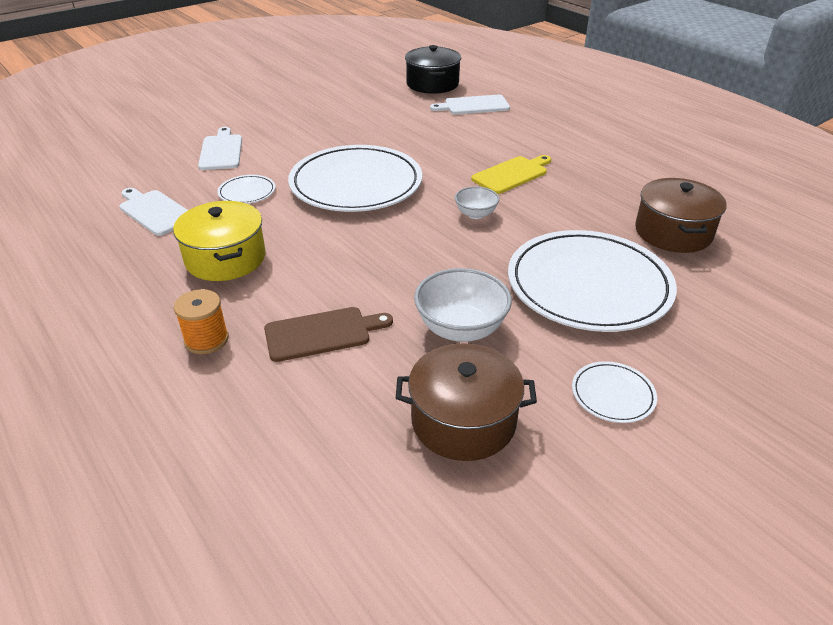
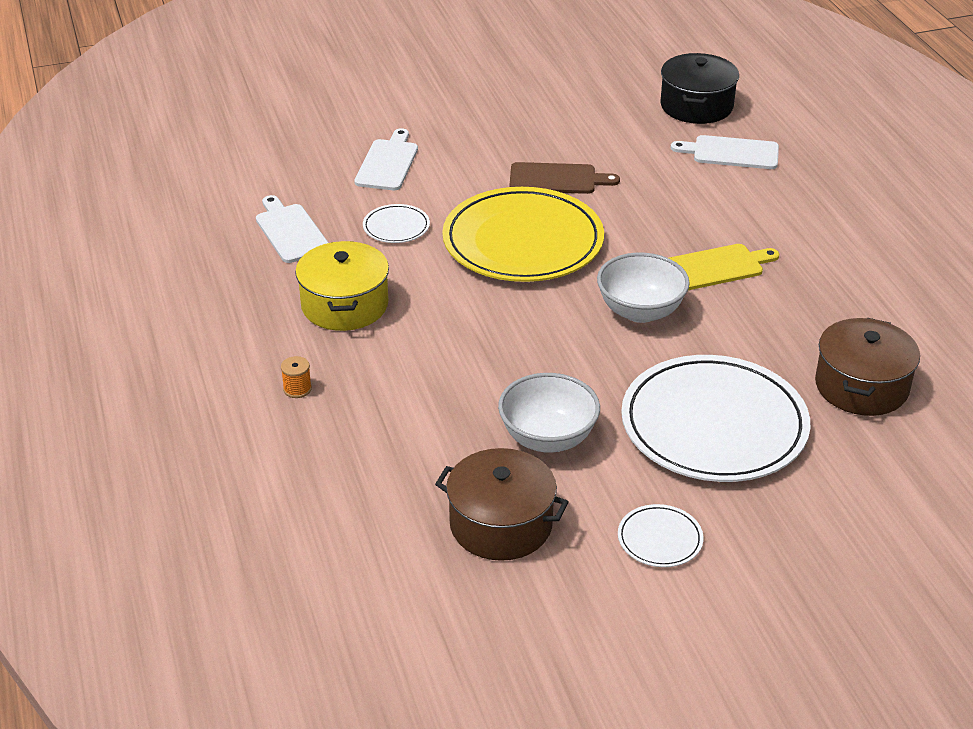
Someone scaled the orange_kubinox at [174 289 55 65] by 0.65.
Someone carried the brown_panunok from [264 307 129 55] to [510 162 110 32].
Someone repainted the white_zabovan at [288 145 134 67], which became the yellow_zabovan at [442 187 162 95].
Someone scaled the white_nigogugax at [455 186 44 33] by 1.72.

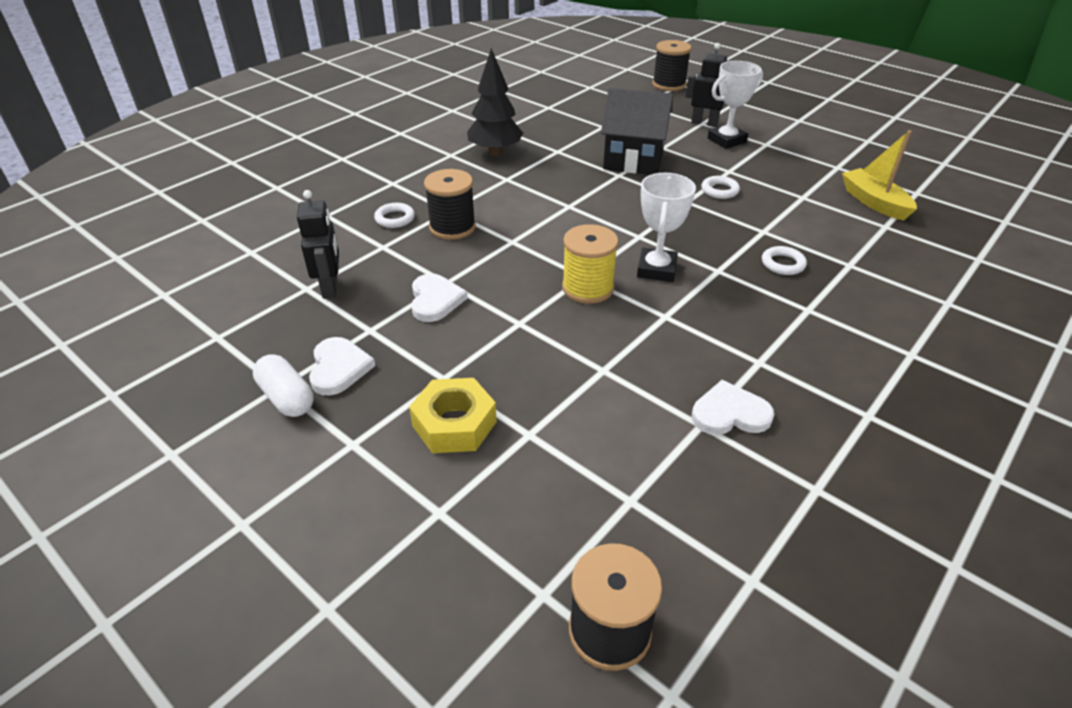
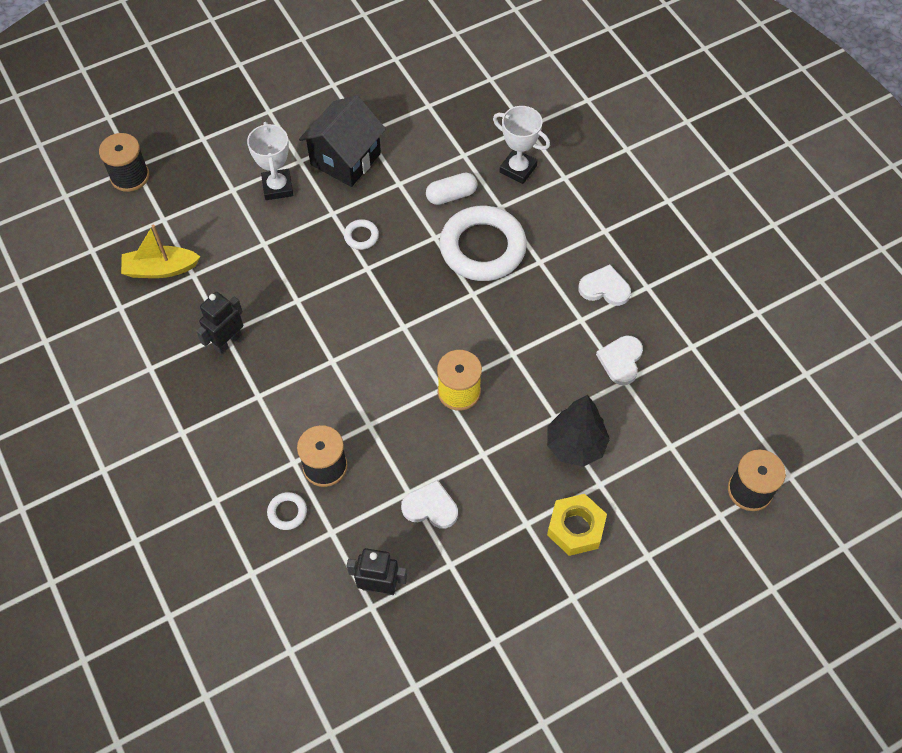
Someone carried the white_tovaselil from [253 354 60 63] to [426 173 51 32].
Someone carried the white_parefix from [309 337 66 59] to [578 265 53 41].
Someone carried the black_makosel from [467 48 56 107] to [547 395 63 72].
Someone carried the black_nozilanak from [601 88 72 87] to [299 95 87 92].
Someone carried the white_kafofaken from [637 173 59 109] to [493 106 57 78].
Someone carried the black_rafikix from [686 43 41 84] to [196 292 47 62].
Someone scaled the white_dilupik at [762 246 45 29] by 2.46.
Someone carried the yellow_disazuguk from [842 130 75 91] to [121 225 79 53].

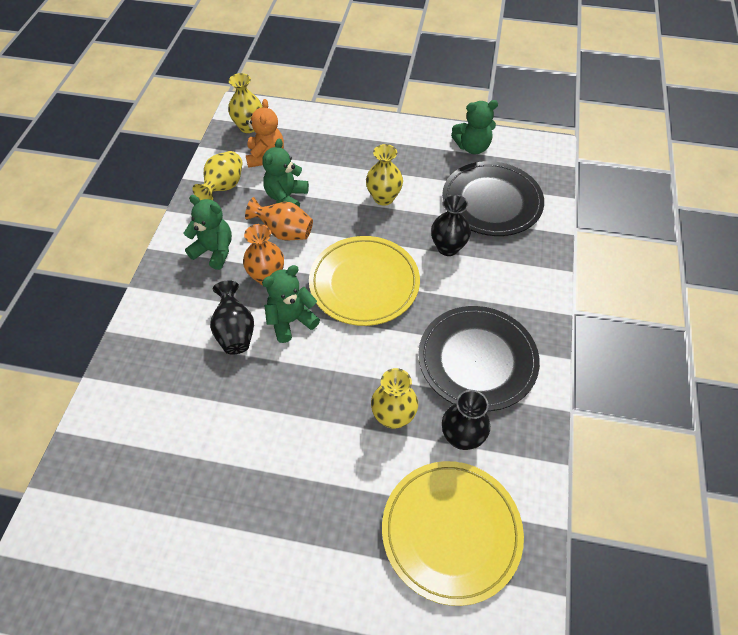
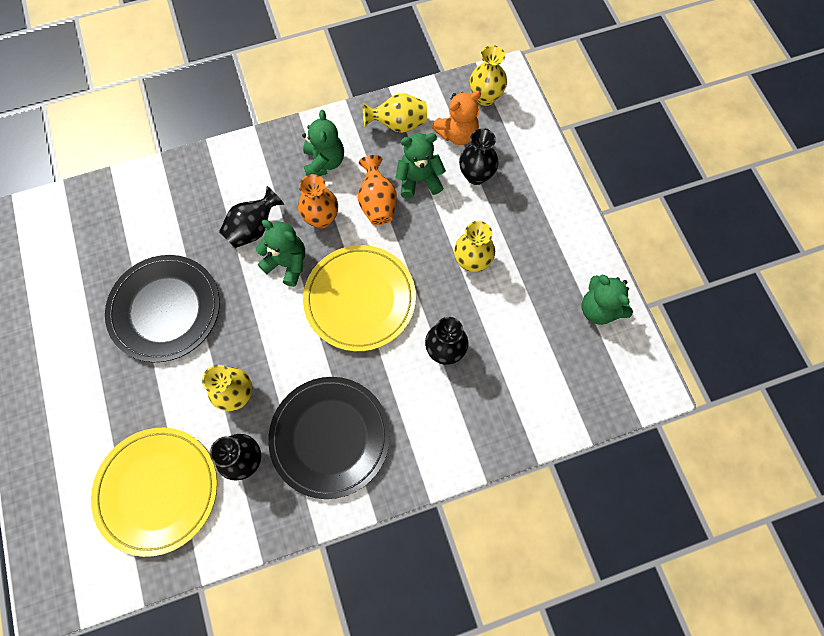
Someone carried the black_zabovan from [442 161 102 75] to [105 255 115 107].
Someone put down the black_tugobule at [459 128 40 57].

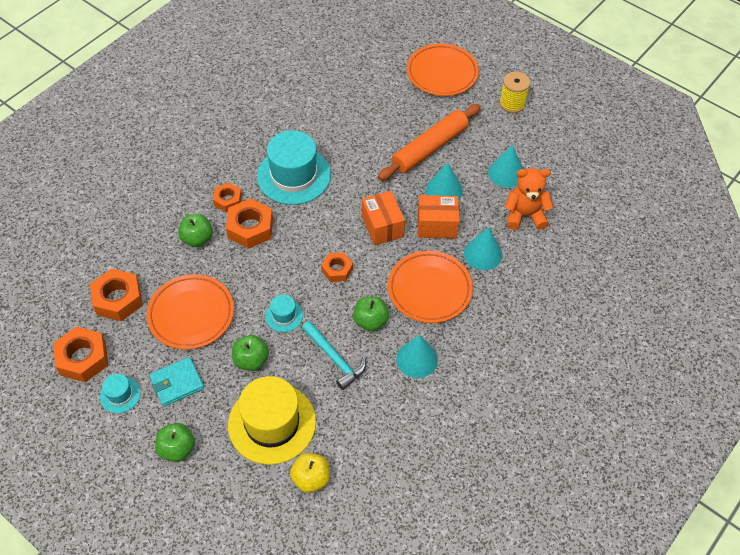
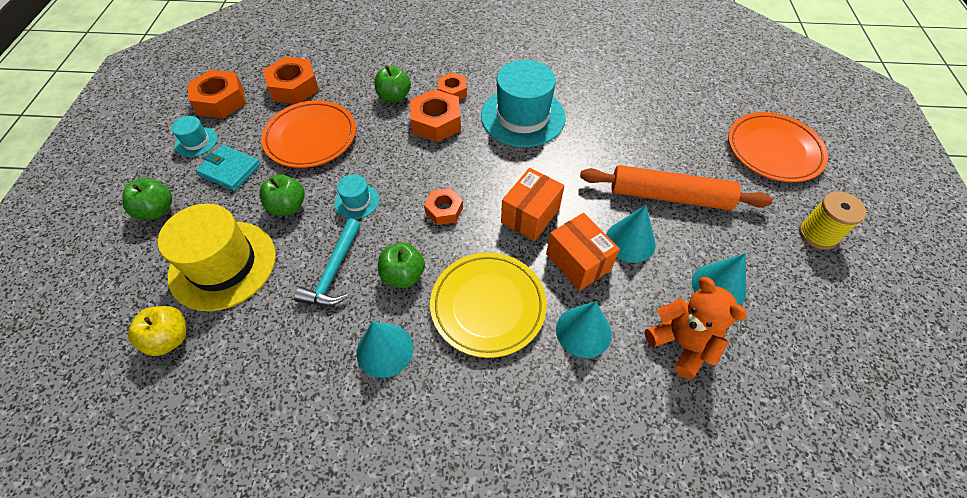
Someone repainted the orange_zabovan at [388 251 85 72], which became the yellow_zabovan at [430 252 117 106].

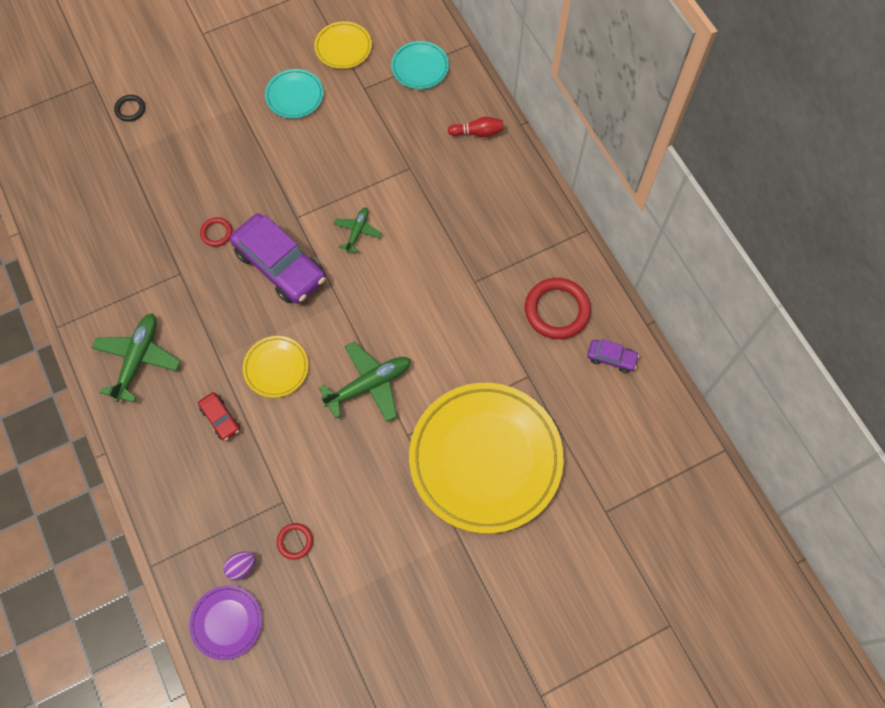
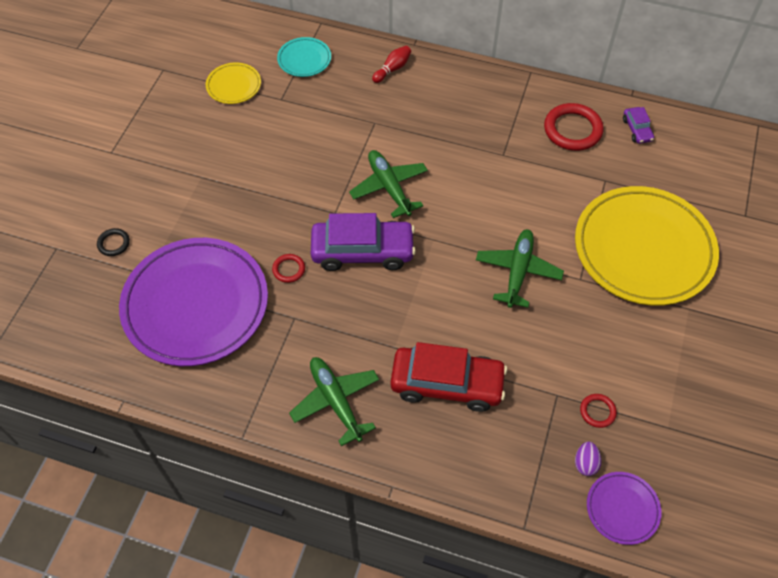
Someone scaled the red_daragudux at [198 392 42 49] by 2.16.
Someone took away the yellow_zabovan at [243 336 66 62].
Someone took away the turquoise_zabovan at [265 69 59 50].
Someone scaled the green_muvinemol at [334 207 48 46] by 1.73.
Someone rotated the purple_daragudux at [587 339 52 34] by 105 degrees clockwise.
Someone put down the purple_zabovan at [119 238 149 128].

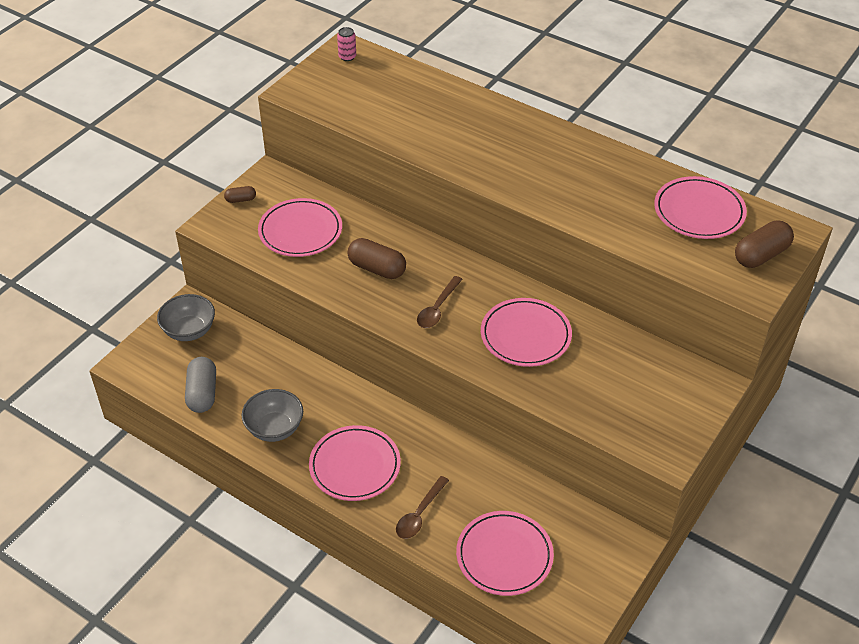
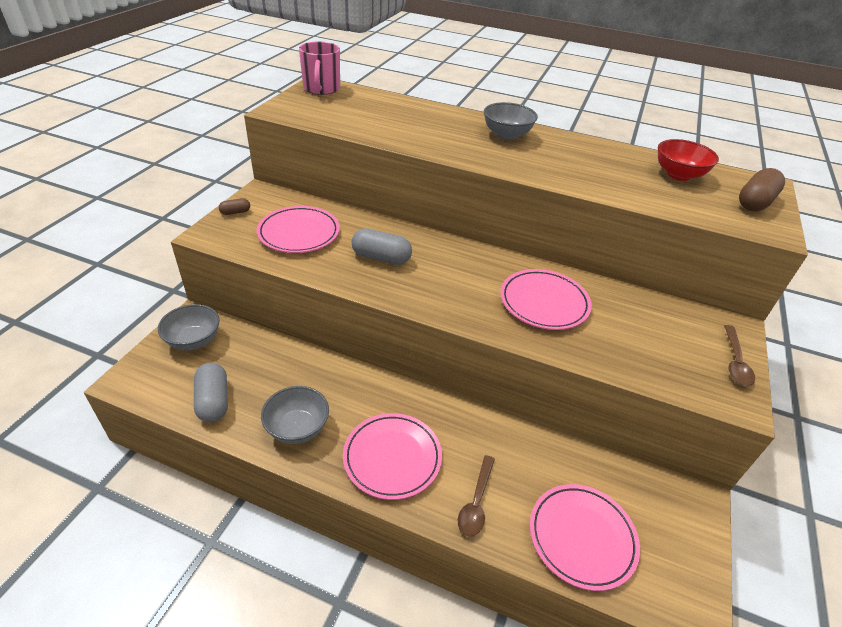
Someone swapped the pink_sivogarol at [337 27 19 34] for the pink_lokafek at [299 41 41 54].
Someone repainted the brown_tovaselil at [348 238 58 41], which became the grey_tovaselil at [352 228 60 37].
Someone carried the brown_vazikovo from [417 276 46 52] to [724 325 31 61].
Someone swapped the pink_zabovan at [654 176 93 63] for the red_nigogugax at [658 139 61 42].
Someone put down the grey_nigogugax at [484 102 54 38].

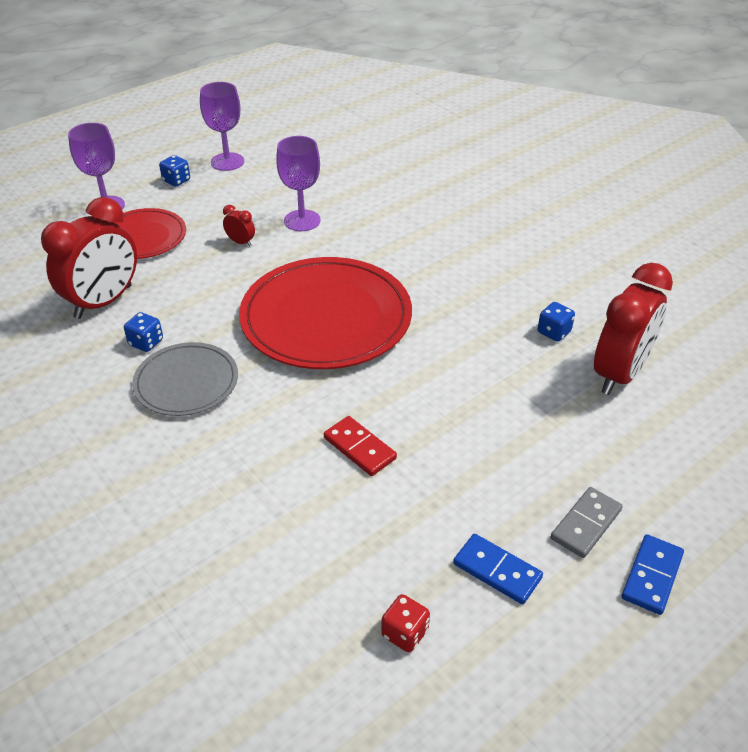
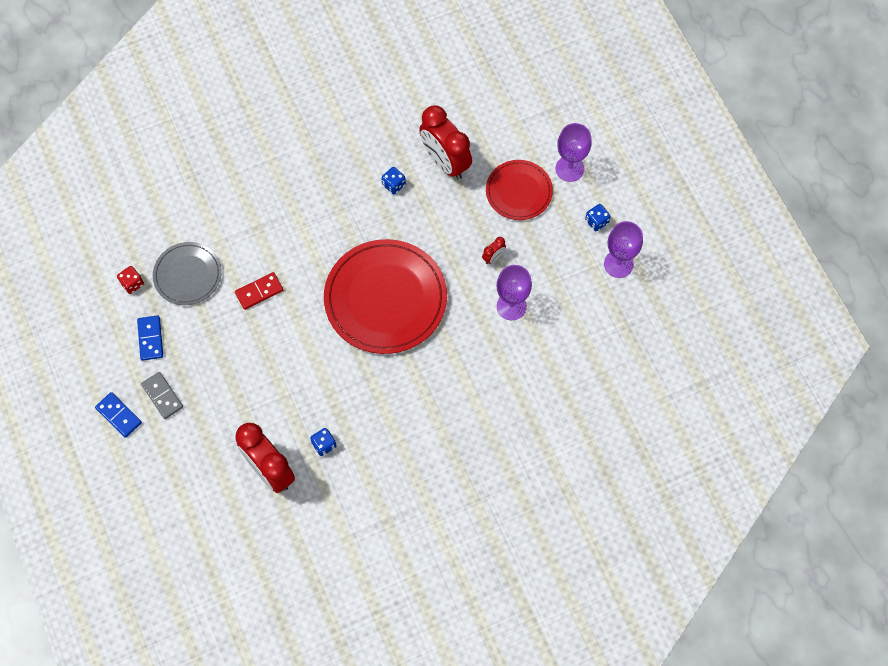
Someone carried the grey_zabovan from [132 342 106 74] to [153 242 69 63].
Someone rotated the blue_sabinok at [453 534 90 70] by 60 degrees counterclockwise.

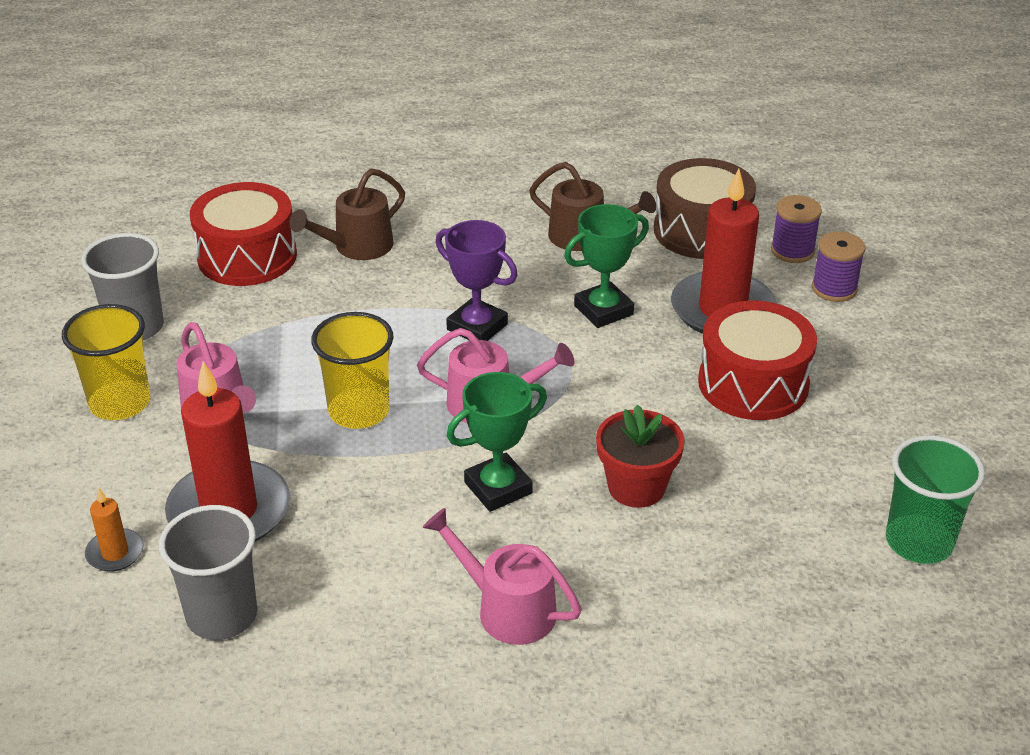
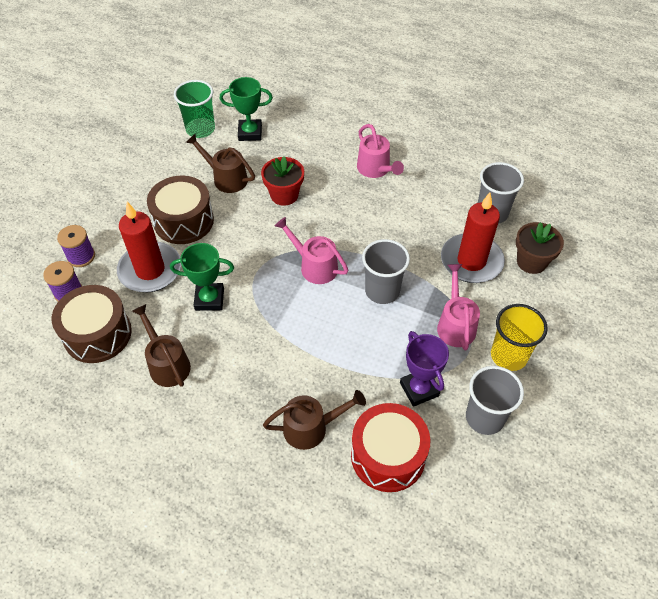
Someone swapped the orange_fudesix at [85 488 59 84] for the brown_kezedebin at [516 222 48 52].
Someone repainted the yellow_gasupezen at [311 312 83 117], which became the grey_gasupezen at [362 239 48 65].
Someone carried the purple_kafofaken from [435 220 83 121] to [400 331 49 76].
Someone carried the green_kafofaken from [447 372 100 140] to [220 77 53 64].
Someone repainted the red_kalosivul at [698 300 119 120], which became the brown_kalosivul at [147 176 67 68].
Someone put down the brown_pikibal at [186 134 69 59].

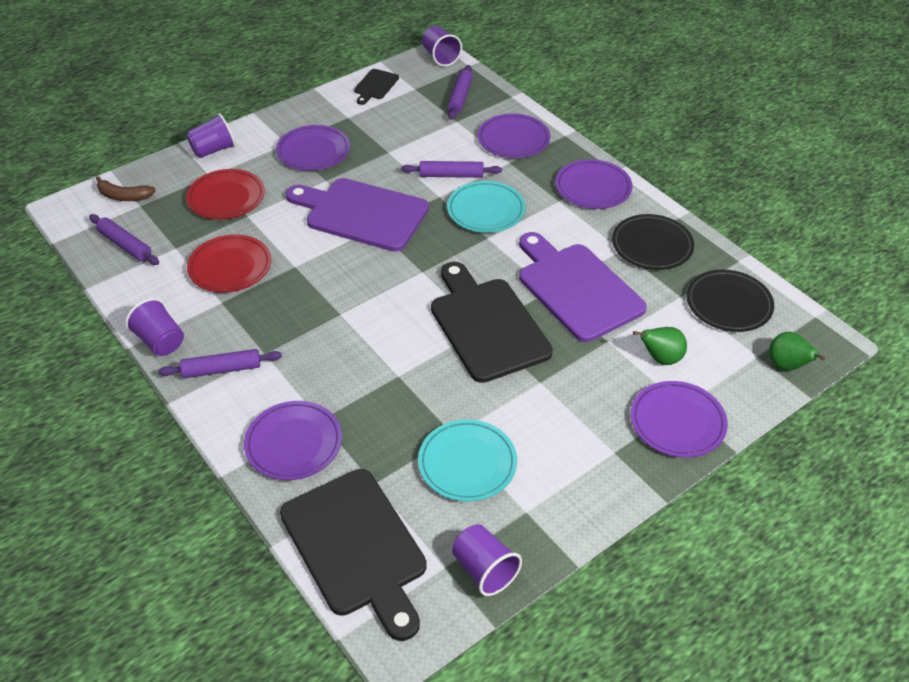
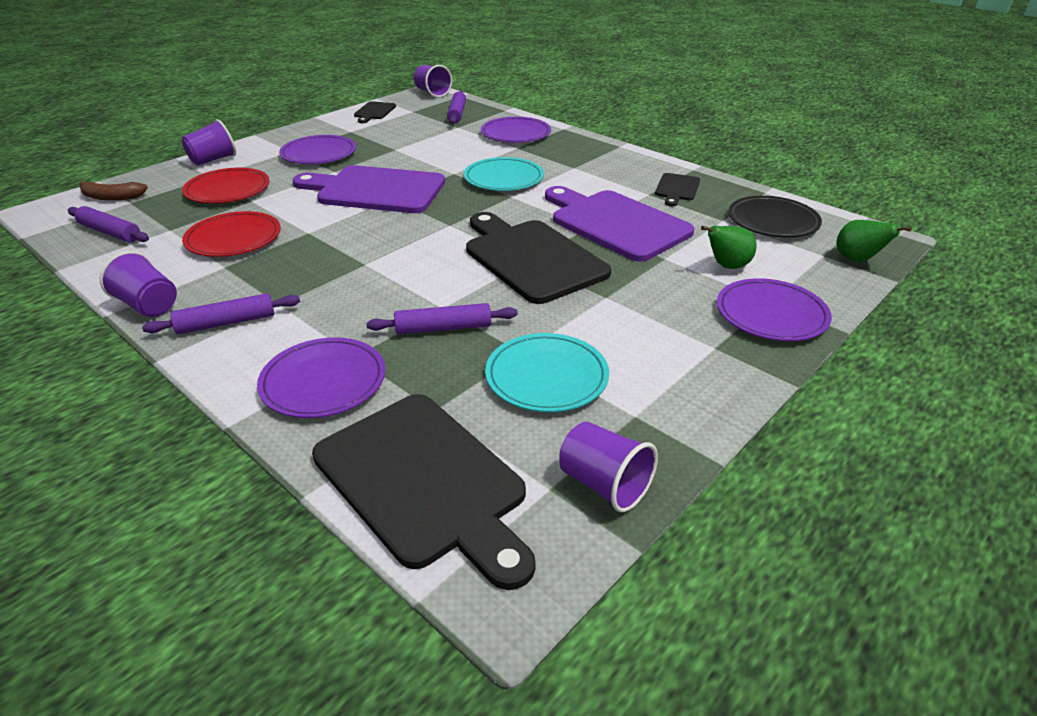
Someone carried the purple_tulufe from [401 161 101 17] to [366 303 152 32].
Someone took away the purple_zabovan at [555 159 77 50].
Someone swapped the black_zabovan at [612 214 82 56] for the black_panunok at [655 173 45 33].

